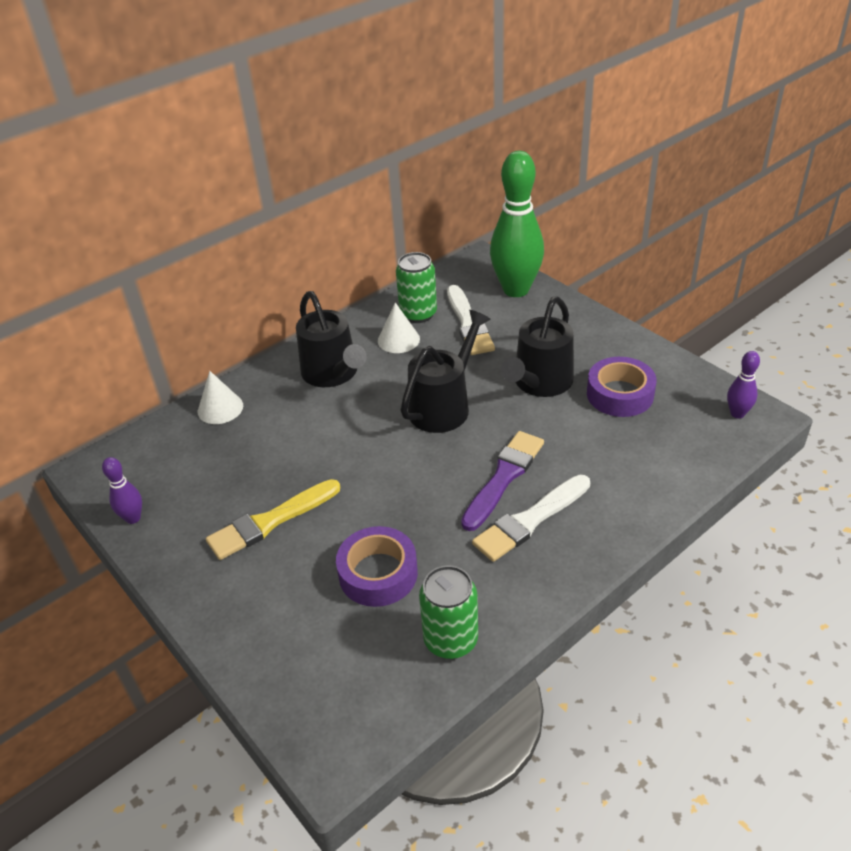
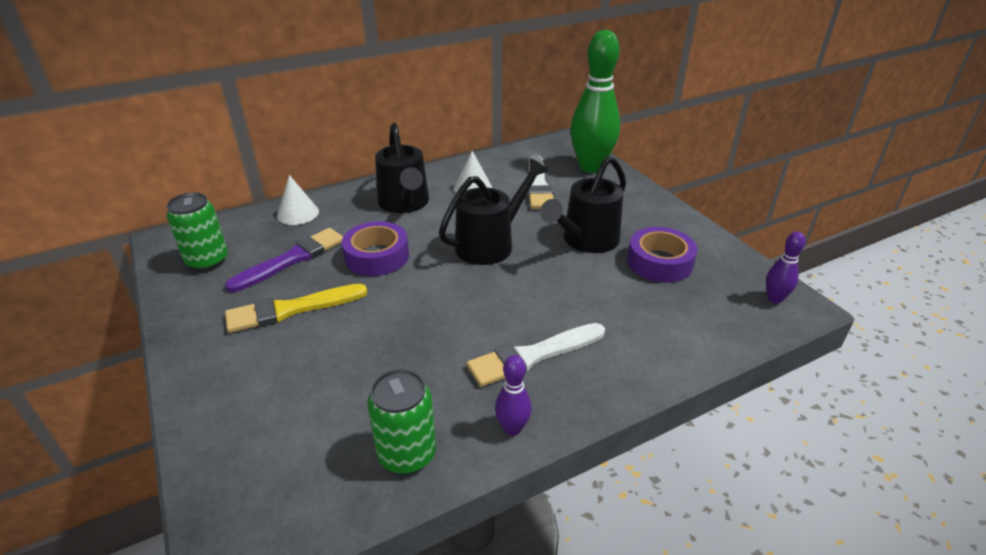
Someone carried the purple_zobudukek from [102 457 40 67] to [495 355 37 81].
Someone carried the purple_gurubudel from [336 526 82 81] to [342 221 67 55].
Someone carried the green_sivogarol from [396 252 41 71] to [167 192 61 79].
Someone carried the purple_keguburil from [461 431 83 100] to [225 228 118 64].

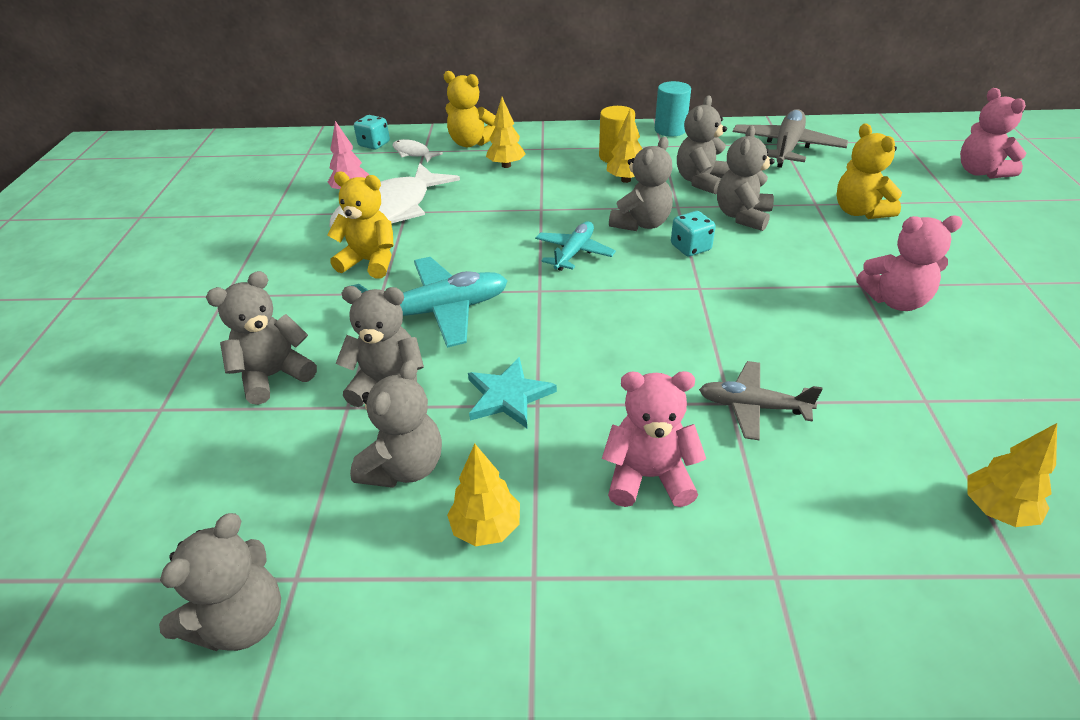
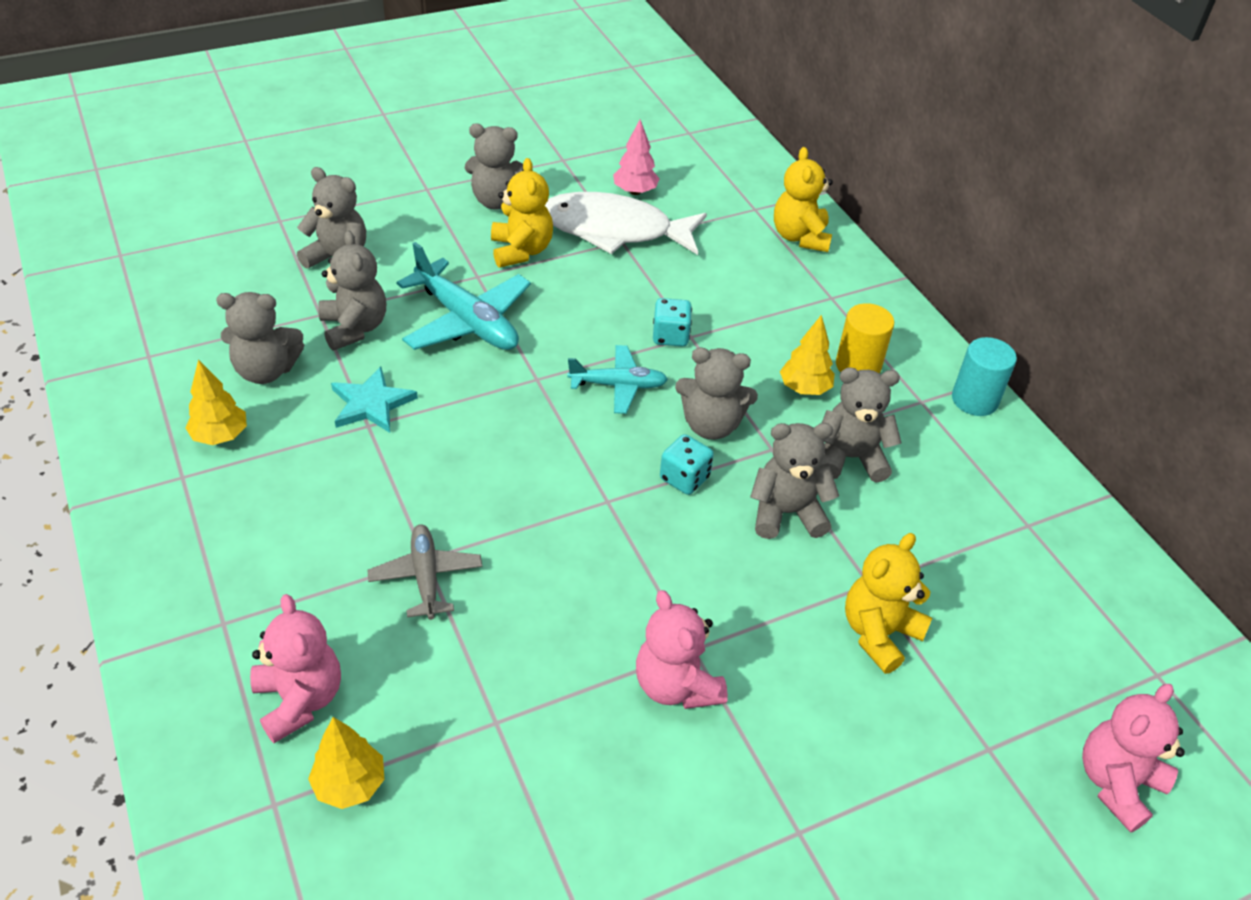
Someone carried the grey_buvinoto from [159 513 122 138] to [465 124 68 86].
Someone carried the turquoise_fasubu from [354 115 36 35] to [653 298 39 49].
Someone took away the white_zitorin at [393 139 50 23].
Someone took away the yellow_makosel at [486 97 40 71].
Someone carried the pink_buvinoto from [602 371 104 136] to [250 594 91 149].
Someone took away the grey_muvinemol at [733 109 115 59].

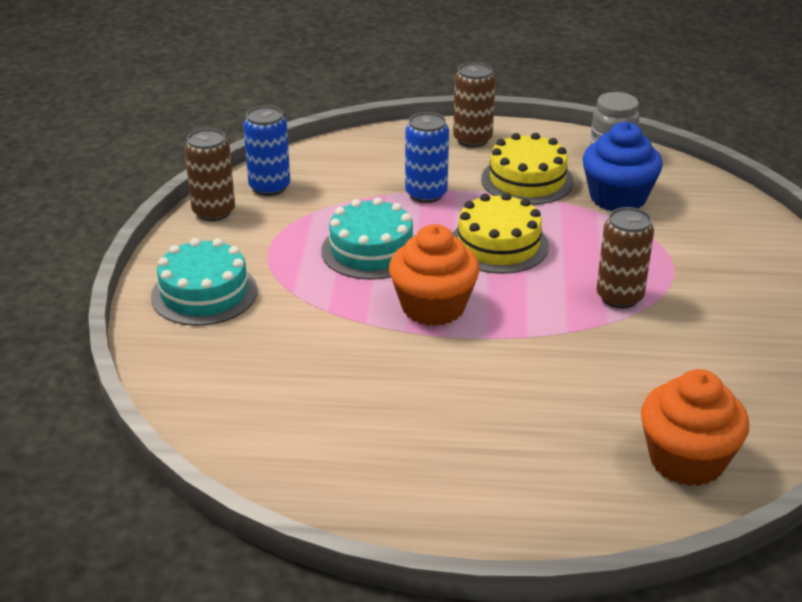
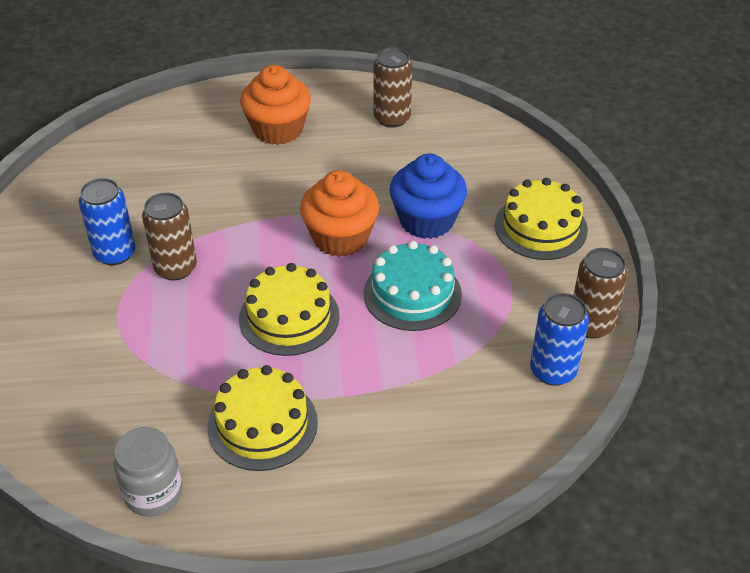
Someone repainted the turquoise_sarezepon at [151 238 107 88], which became the yellow_sarezepon at [495 178 93 82].
Someone carried the blue_sivogarol from [405 112 44 91] to [79 178 57 87].
Someone carried the brown_sivogarol from [453 62 43 85] to [374 48 38 80].
Someone carried the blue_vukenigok from [583 122 80 89] to [389 153 78 86].
Someone carried the orange_vukenigok from [641 369 108 117] to [240 65 71 80].

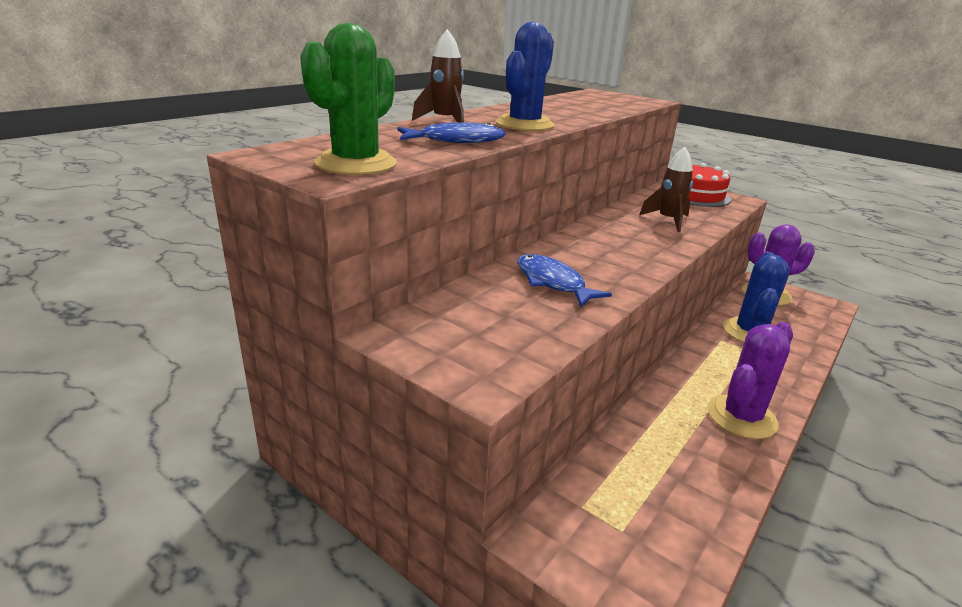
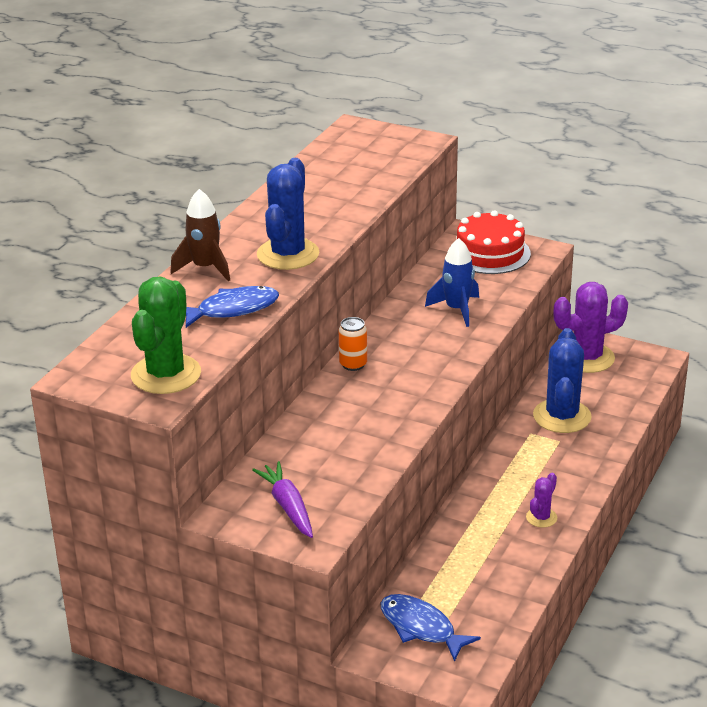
Someone carried the blue_zitorin from [517 254 95 53] to [380 594 101 68].
Someone repainted the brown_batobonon at [639 147 54 85], which became the blue_batobonon at [425 238 54 89].
Someone scaled the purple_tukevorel at [707 322 86 117] by 0.49.
Someone put down the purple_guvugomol at [252 461 61 77].
Someone put down the orange_sivogarol at [339 317 28 54].

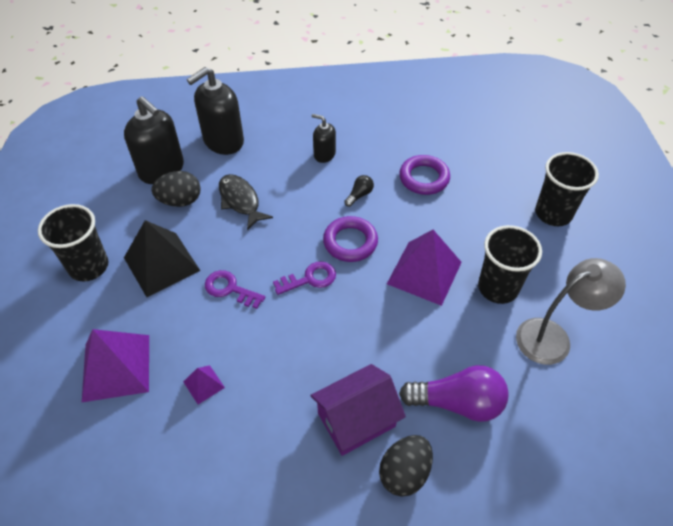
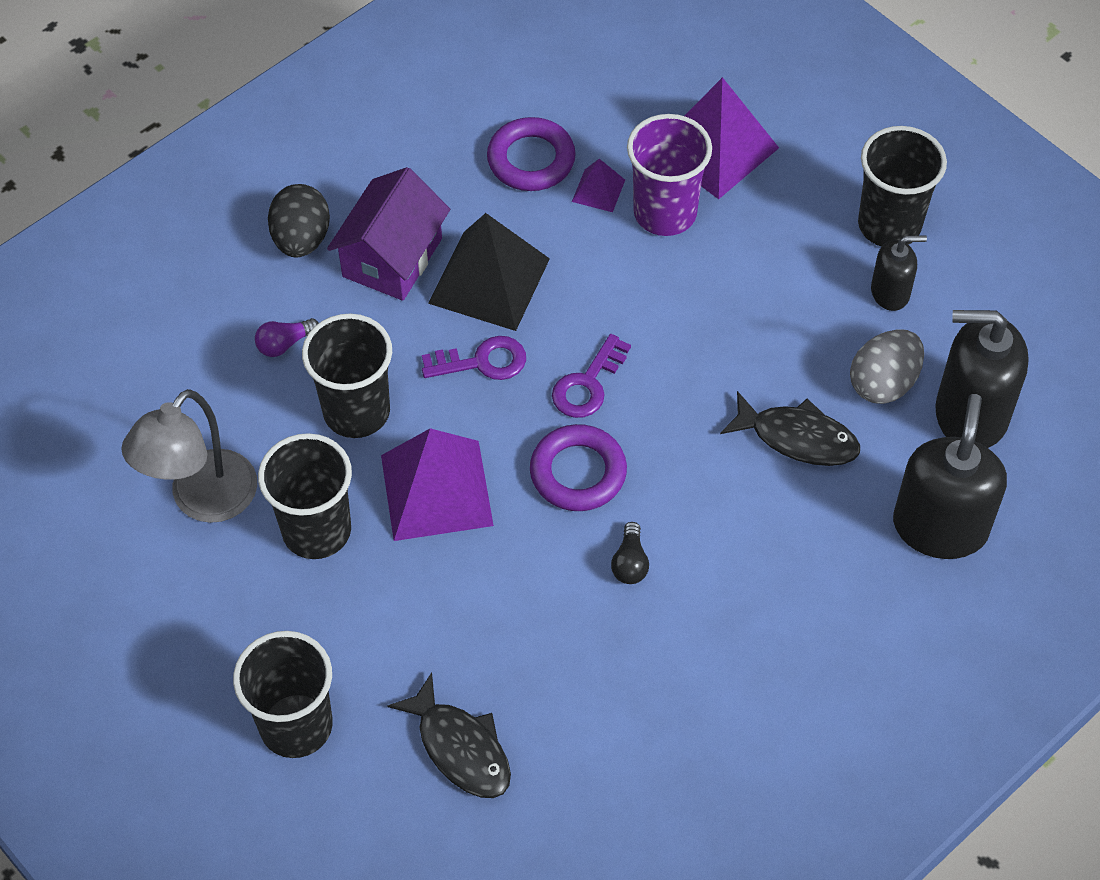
Someone carried the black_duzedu from [124 220 76 77] to [428 213 122 118].
Someone repainted the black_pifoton at [151 171 50 36], which became the grey_pifoton at [850 329 74 75].
Someone carried the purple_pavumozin from [205 270 60 39] to [422 336 104 44].
Someone carried the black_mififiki from [312 114 24 49] to [871 235 56 76].
Someone carried the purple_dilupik from [399 155 51 40] to [487 117 89 74].
Someone scaled the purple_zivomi at [399 365 110 57] by 0.46.
Someone put down the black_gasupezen at [302 314 90 124].
Someone put down the black_zitorin at [387 672 124 126].
Someone put down the purple_gasupezen at [627 114 85 122].

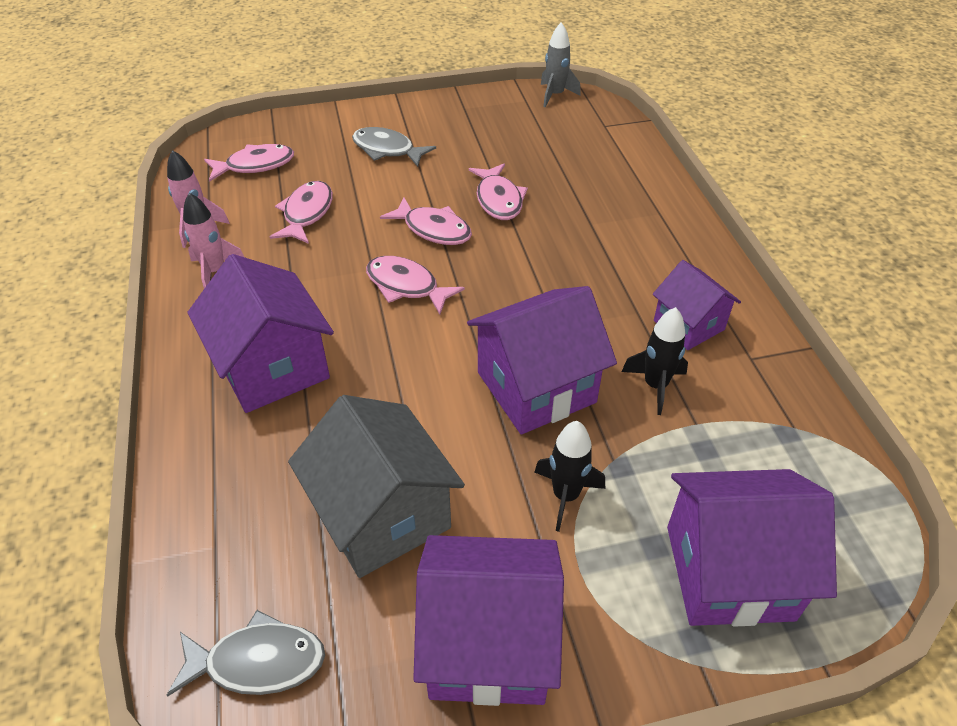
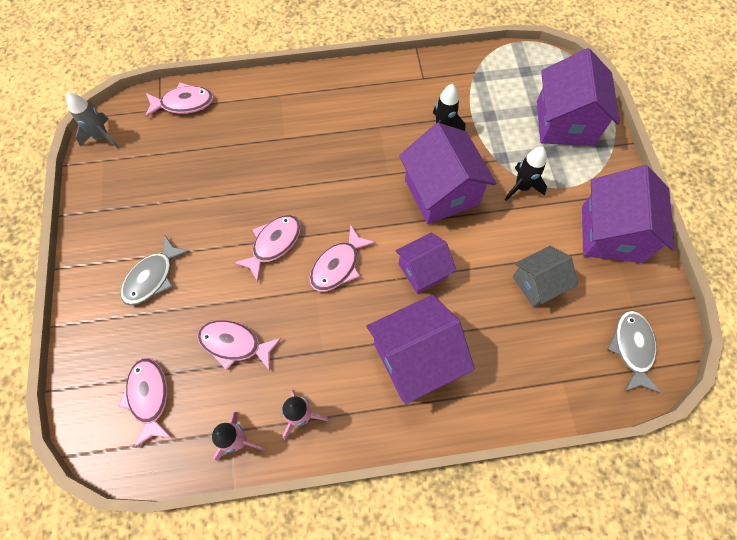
Someone scaled the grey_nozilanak at [288 395 177 183] by 0.61.
Someone carried the pink_zitorin from [469 163 59 57] to [145 83 69 34].
Someone carried the purple_nozilanak from [653 260 88 90] to [396 232 60 62].

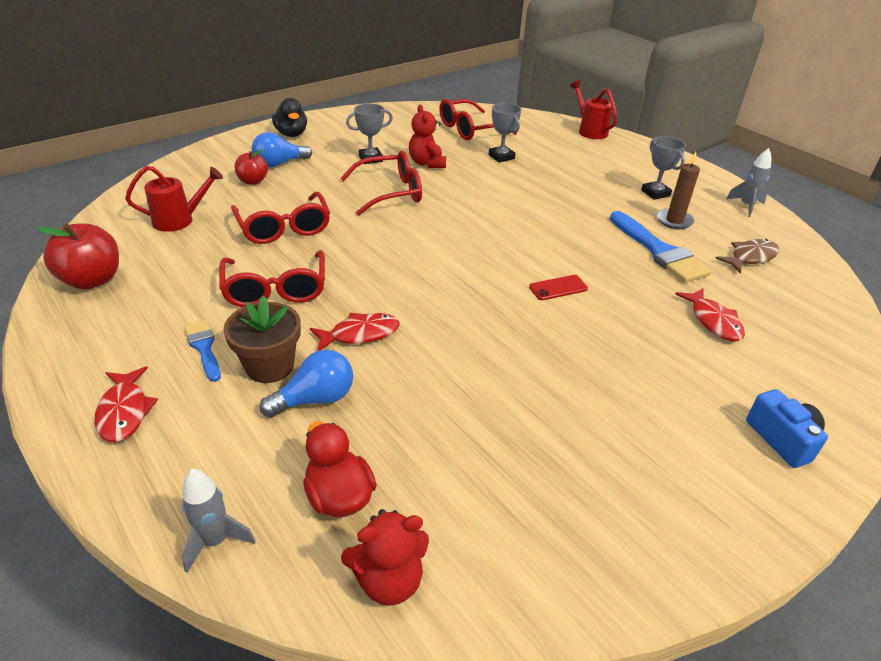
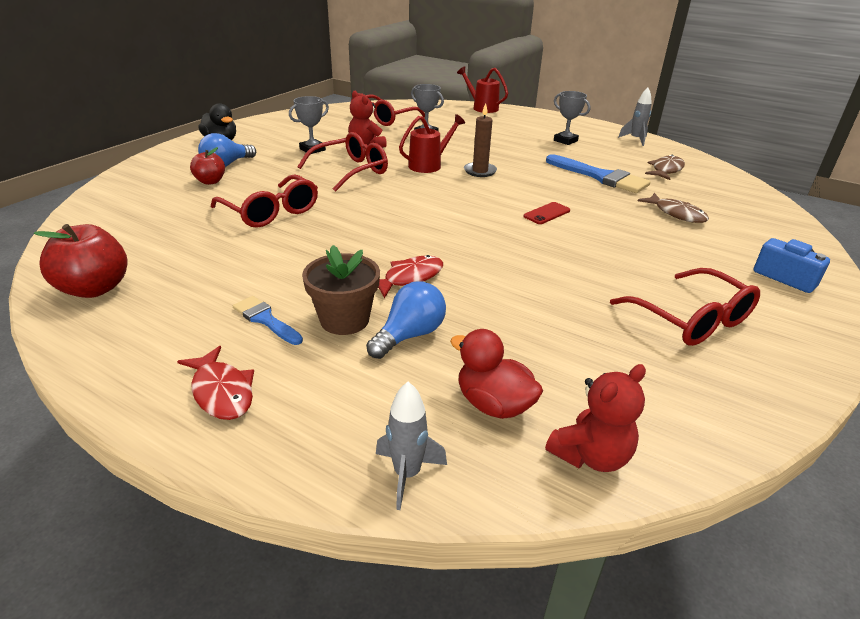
Someone carried the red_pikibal from [125 166 98 66] to [399 114 66 59].
Someone carried the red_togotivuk from [219 250 106 57] to [610 268 150 78].
Someone carried the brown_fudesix from [657 152 43 77] to [464 103 33 74].
Someone repainted the red_zitorin at [675 288 70 53], which became the brown_zitorin at [638 193 71 30].

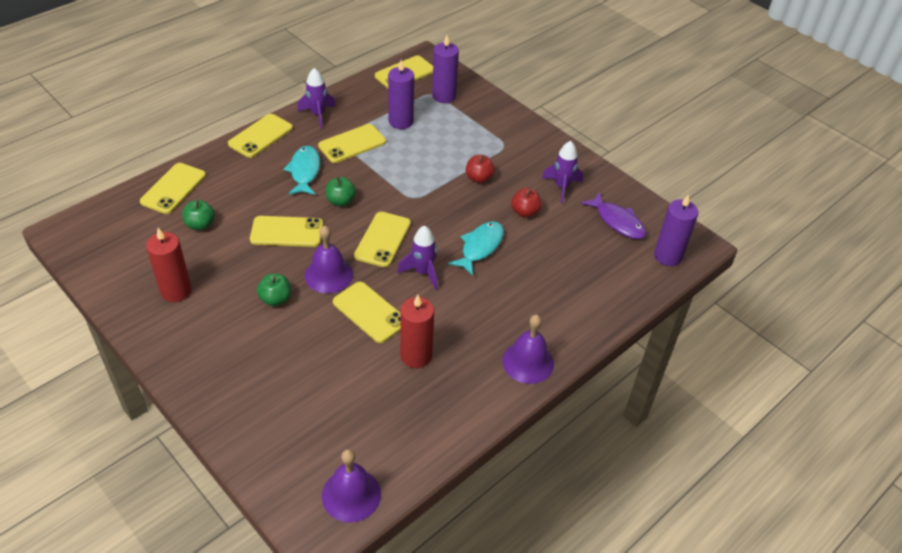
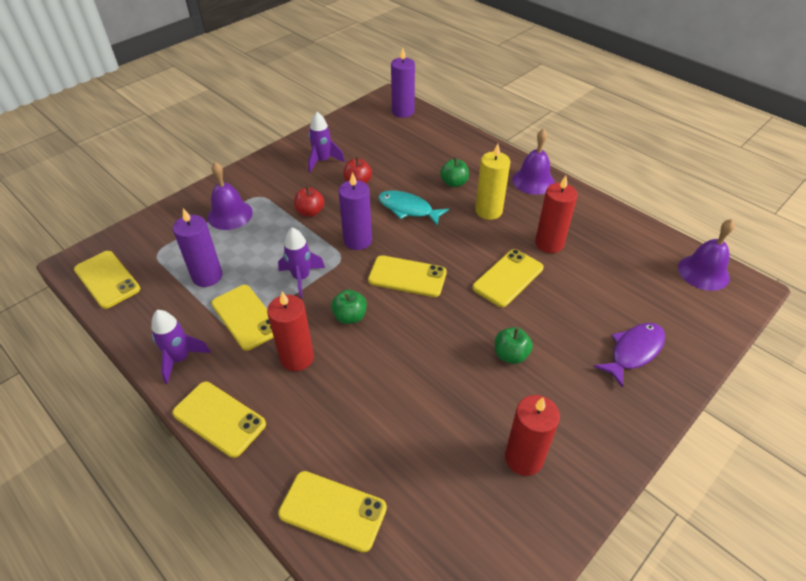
Someone carried the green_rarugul from [183 200 32 30] to [440 157 29 30].
Someone took away the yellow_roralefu at [250 216 73 31].
Someone swapped the turquoise_zitorin at [283 146 37 49] for the red_fudesix at [267 292 47 79].
Someone carried the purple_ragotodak from [305 225 48 68] to [207 162 46 68].
Someone carried the purple_batobonon from [397 225 40 65] to [278 227 47 71].
Someone carried the purple_fudesix from [432 35 27 68] to [338 172 34 78].
Someone carried the purple_zitorin from [581 192 65 47] to [593 323 72 65].
Someone put down the yellow_fudesix at [475 144 35 76].

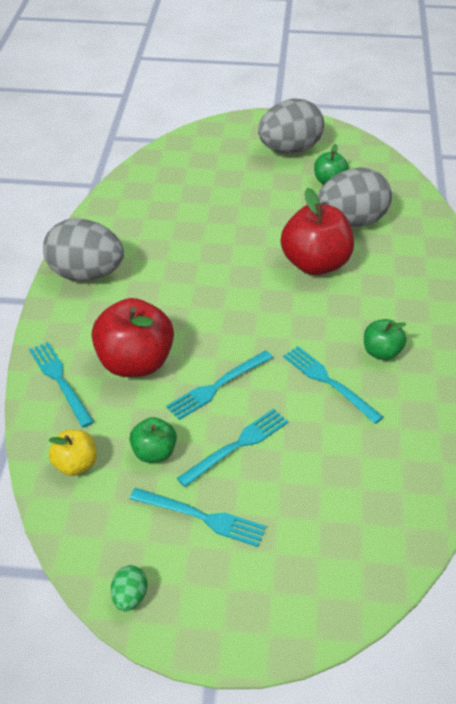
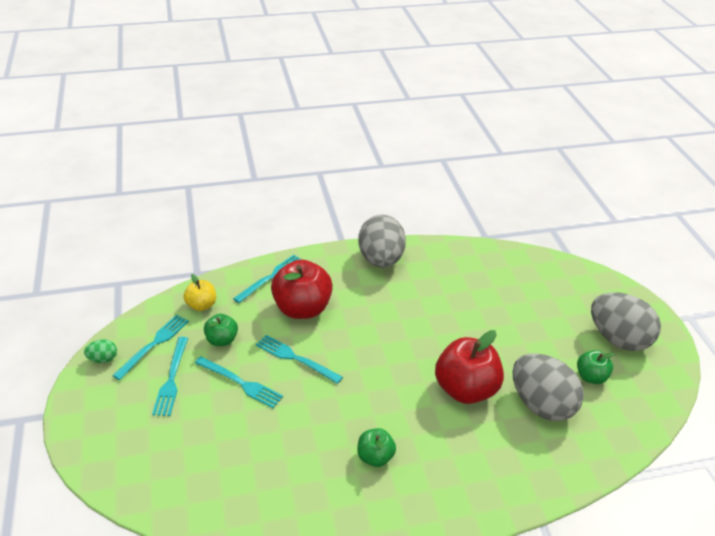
Someone carried the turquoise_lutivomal from [283 346 101 78] to [112 315 77 65].

